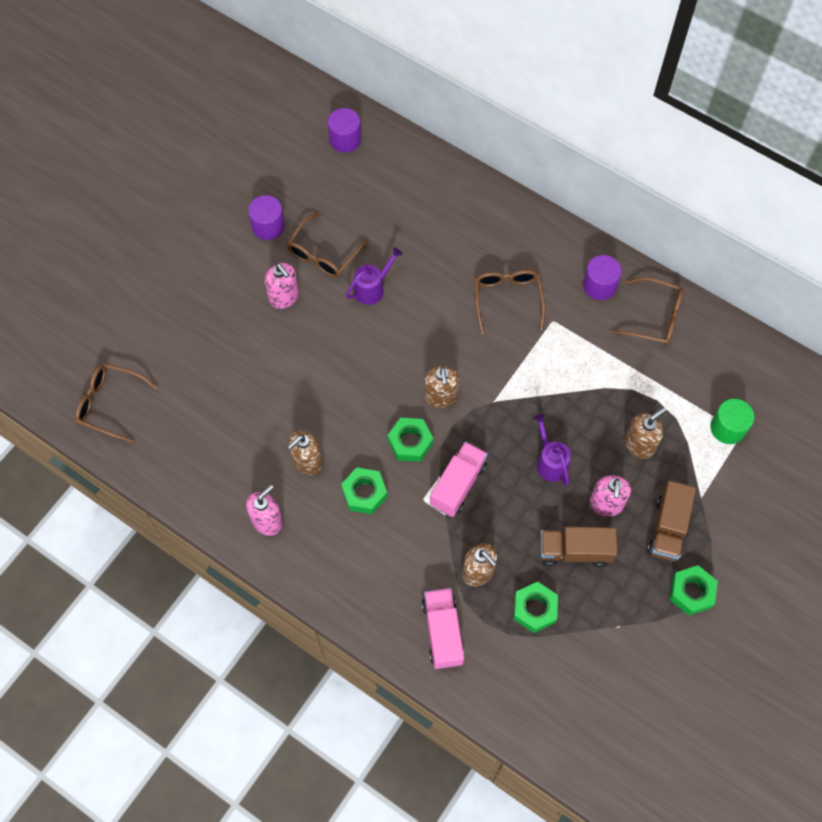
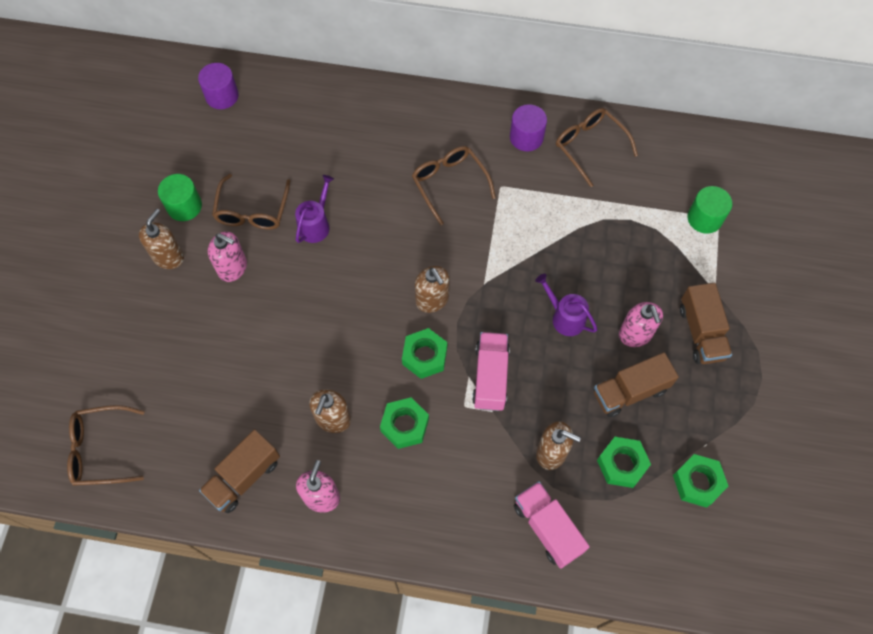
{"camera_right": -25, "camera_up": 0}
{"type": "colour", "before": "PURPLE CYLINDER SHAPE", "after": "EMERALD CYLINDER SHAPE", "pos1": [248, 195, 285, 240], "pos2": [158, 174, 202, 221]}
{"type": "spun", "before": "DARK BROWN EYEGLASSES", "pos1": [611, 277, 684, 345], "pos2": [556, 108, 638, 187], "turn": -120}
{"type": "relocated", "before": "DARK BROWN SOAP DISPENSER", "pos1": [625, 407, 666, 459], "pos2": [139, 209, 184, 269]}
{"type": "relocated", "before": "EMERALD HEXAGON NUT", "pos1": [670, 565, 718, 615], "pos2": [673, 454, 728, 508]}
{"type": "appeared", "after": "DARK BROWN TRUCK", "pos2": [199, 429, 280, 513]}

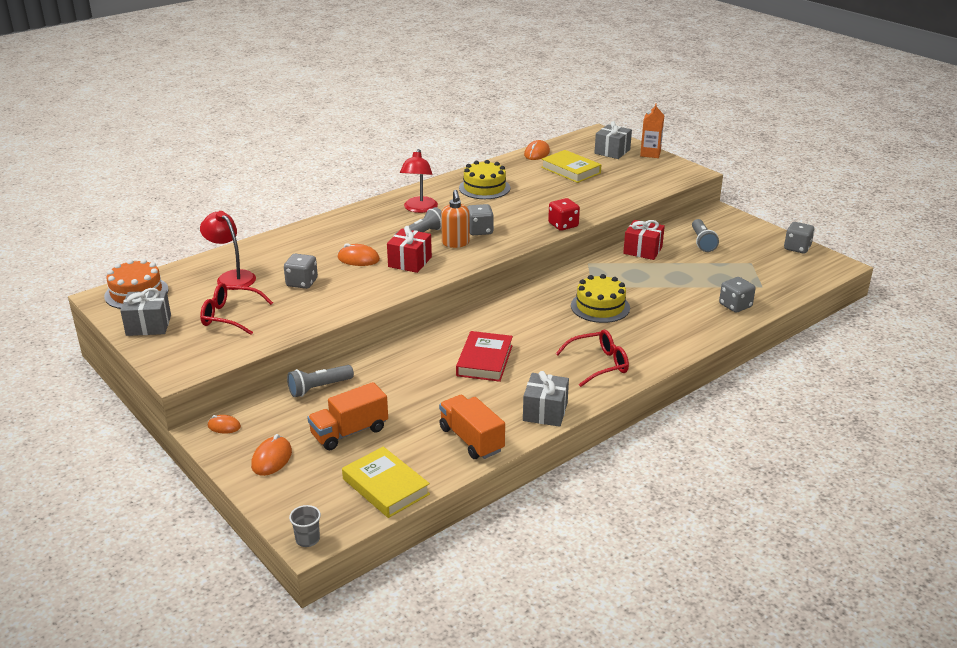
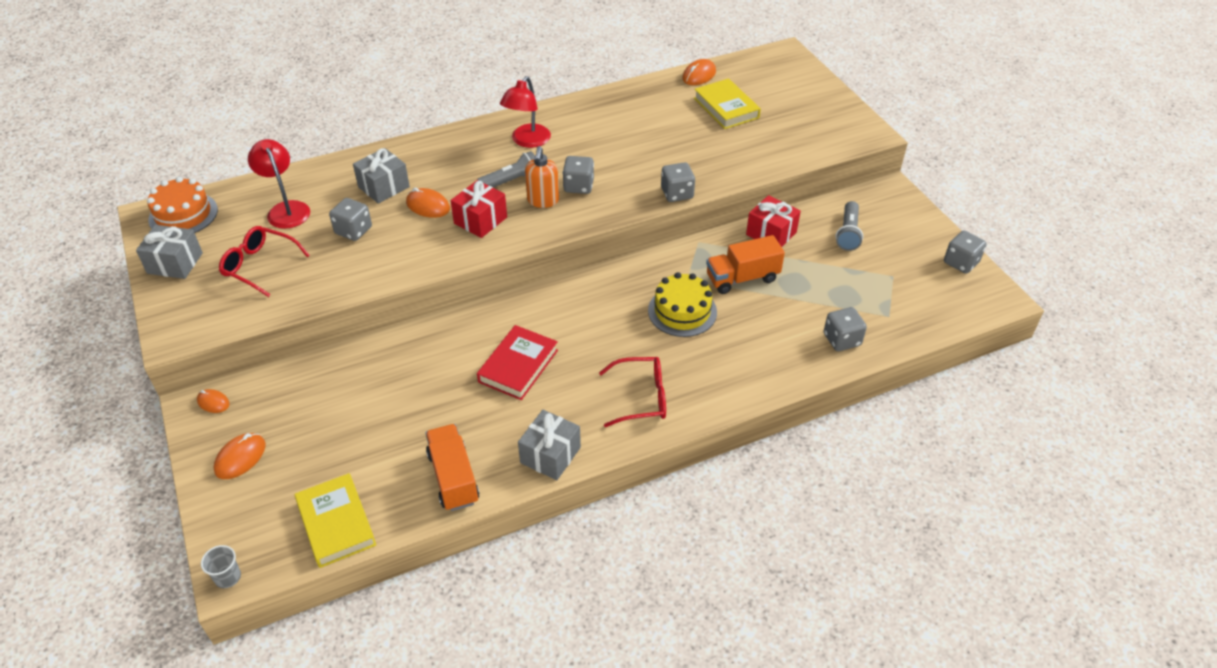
{"camera_right": 15, "camera_up": 15}
{"type": "missing", "before": "ORANGE CARTON", "pos1": [640, 103, 664, 158]}
{"type": "relocated", "before": "GRAY WRAPPED GIFT", "pos1": [595, 121, 632, 159], "pos2": [353, 148, 410, 204]}
{"type": "missing", "before": "GOLDEN LAYER CAKE", "pos1": [459, 160, 510, 199]}
{"type": "colour", "before": "SCARLET DICE", "after": "GRAY DICE", "pos1": [548, 198, 580, 231], "pos2": [661, 162, 695, 202]}
{"type": "missing", "before": "GRAY POCKET TORCH", "pos1": [287, 365, 354, 397]}
{"type": "relocated", "before": "ORANGE TRUCK", "pos1": [307, 382, 388, 450], "pos2": [706, 235, 785, 294]}

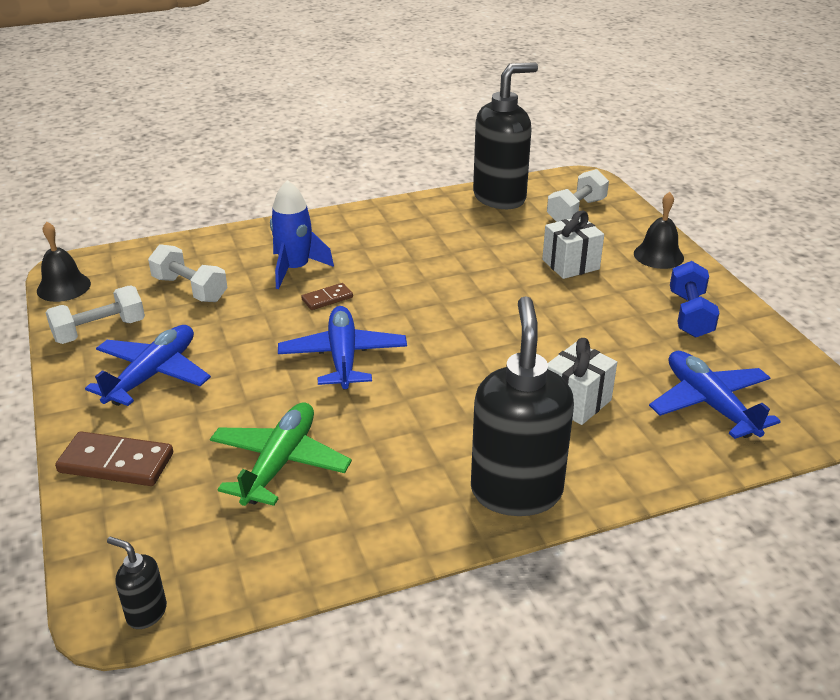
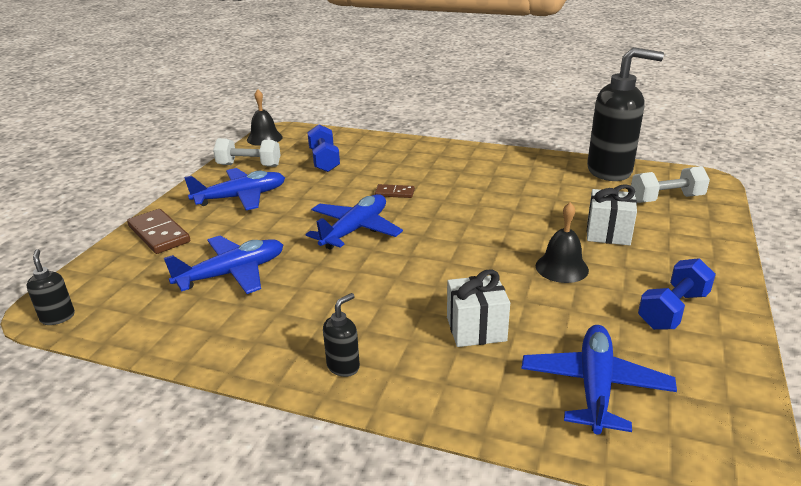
{"camera_right": 40, "camera_up": -5}
{"type": "missing", "before": "ROYAL BLUE ROCKET", "pos1": [270, 180, 334, 289]}
{"type": "relocated", "before": "EBONY BELL", "pos1": [634, 192, 684, 269], "pos2": [536, 202, 589, 283]}
{"type": "colour", "before": "PURE WHITE FREE WEIGHT", "after": "ROYAL BLUE FREE WEIGHT", "pos1": [148, 244, 227, 302], "pos2": [307, 125, 340, 172]}
{"type": "size", "before": "EBONY SOAP DISPENSER", "pos1": [471, 296, 574, 516], "pos2": [323, 293, 360, 377], "scale": 0.43}
{"type": "colour", "before": "EMERALD AEROPLANE", "after": "ROYAL BLUE AEROPLANE", "pos1": [210, 402, 352, 506], "pos2": [164, 236, 283, 294]}

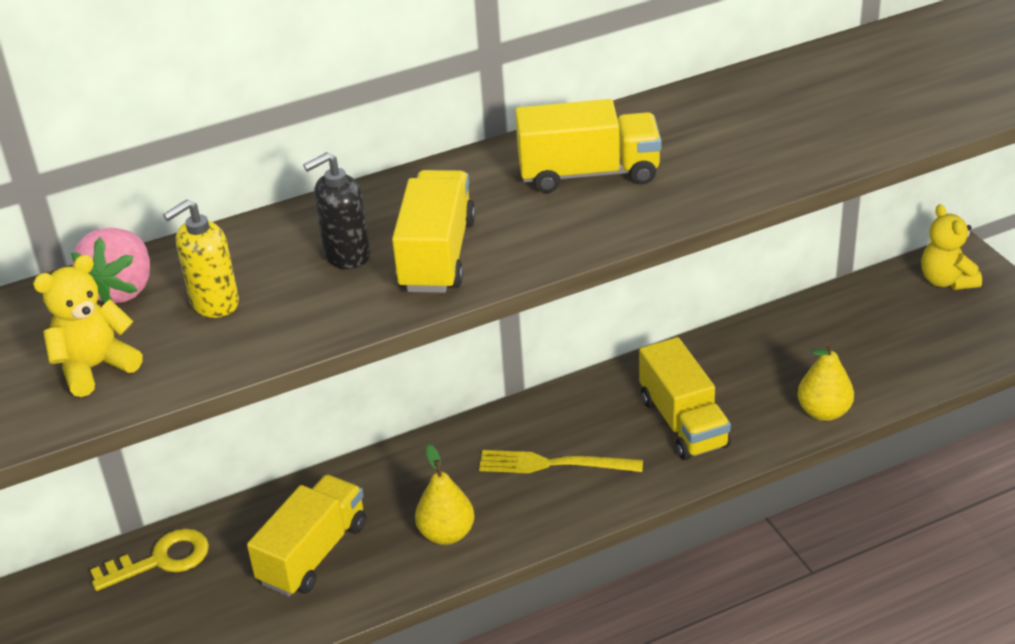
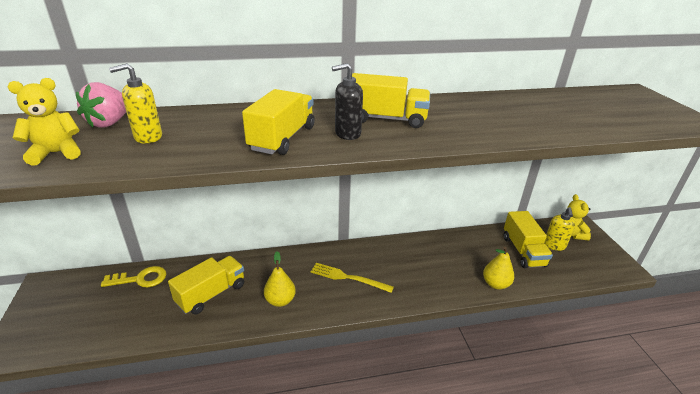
{"camera_right": 10, "camera_up": -5}
{"type": "relocated", "before": "EBONY SOAP DISPENSER", "pos1": [303, 152, 370, 269], "pos2": [332, 63, 363, 140]}
{"type": "relocated", "before": "GOLDEN TRUCK", "pos1": [639, 337, 731, 460], "pos2": [504, 211, 553, 269]}
{"type": "appeared", "after": "GOLDEN SOAP DISPENSER", "pos2": [544, 207, 576, 251]}

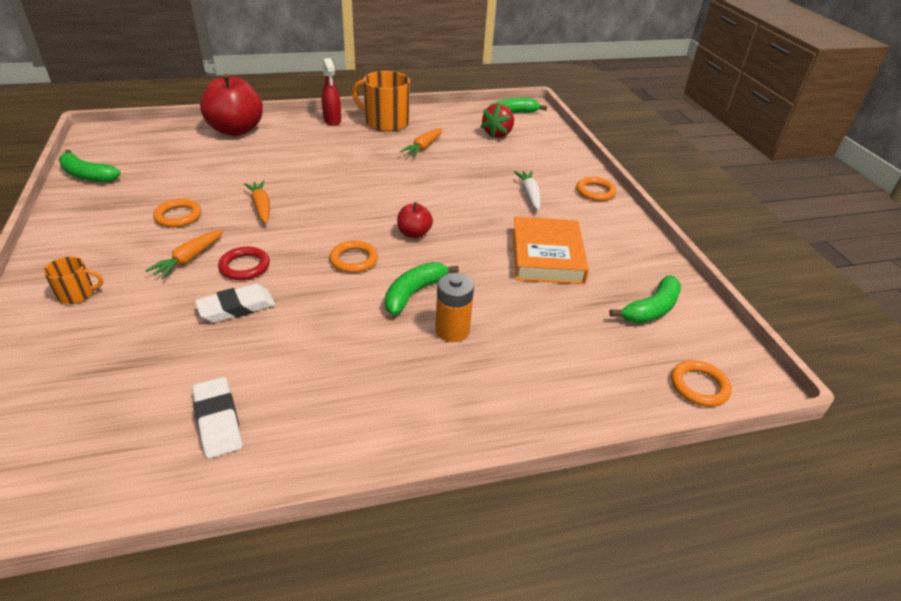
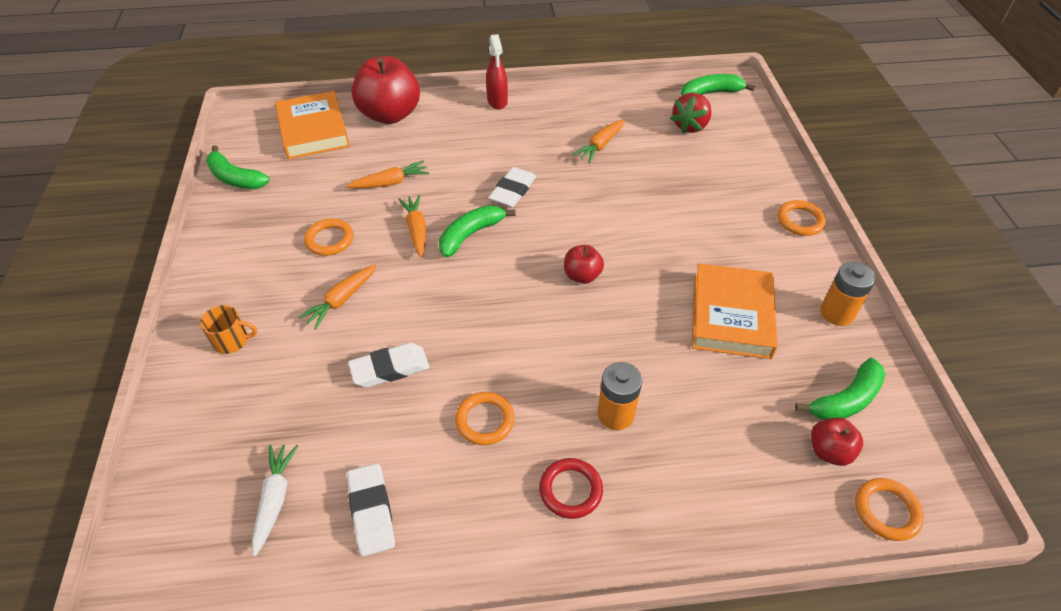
{"camera_right": 10, "camera_up": 10}
{"type": "missing", "before": "ORANGE MUG", "pos1": [352, 71, 410, 132]}
{"type": "relocated", "before": "PURE WHITE CARROT", "pos1": [514, 171, 541, 211], "pos2": [252, 445, 298, 557]}
{"type": "relocated", "before": "ORANGE RING", "pos1": [329, 240, 378, 273], "pos2": [455, 392, 515, 445]}
{"type": "relocated", "before": "SCARLET RING", "pos1": [218, 247, 270, 280], "pos2": [539, 458, 603, 519]}
{"type": "relocated", "before": "EMERALD BANANA FRUIT", "pos1": [385, 262, 459, 315], "pos2": [439, 205, 516, 257]}
{"type": "appeared", "after": "ORANGE HARDBACK", "pos2": [275, 91, 350, 159]}
{"type": "appeared", "after": "ORANGE CARROT", "pos2": [346, 161, 429, 188]}
{"type": "appeared", "after": "PURE WHITE PENCIL ERASER", "pos2": [488, 167, 536, 207]}
{"type": "appeared", "after": "ORANGE POWER CELL", "pos2": [820, 262, 876, 326]}
{"type": "appeared", "after": "SCARLET APPLE FRUIT", "pos2": [811, 418, 863, 466]}

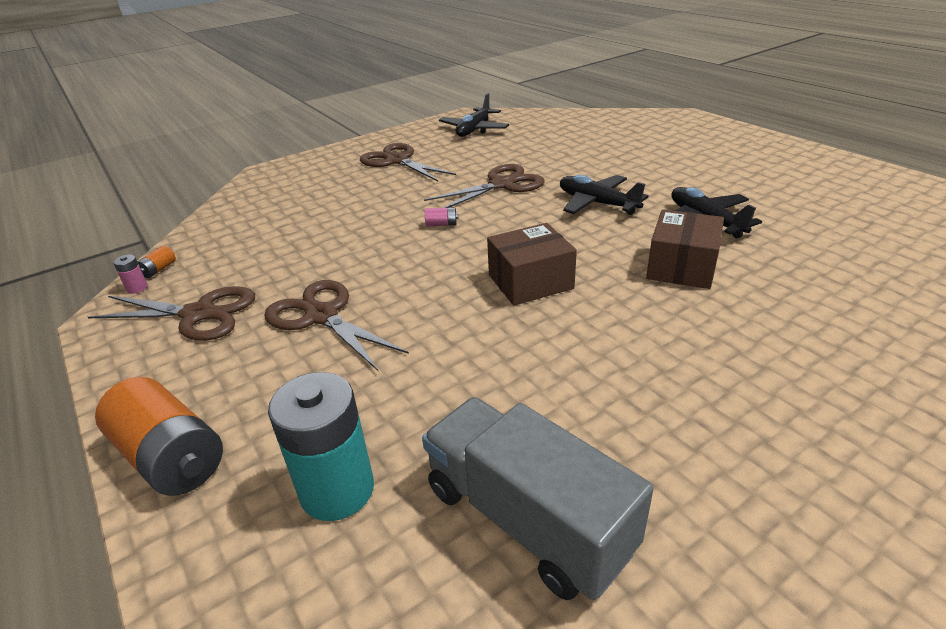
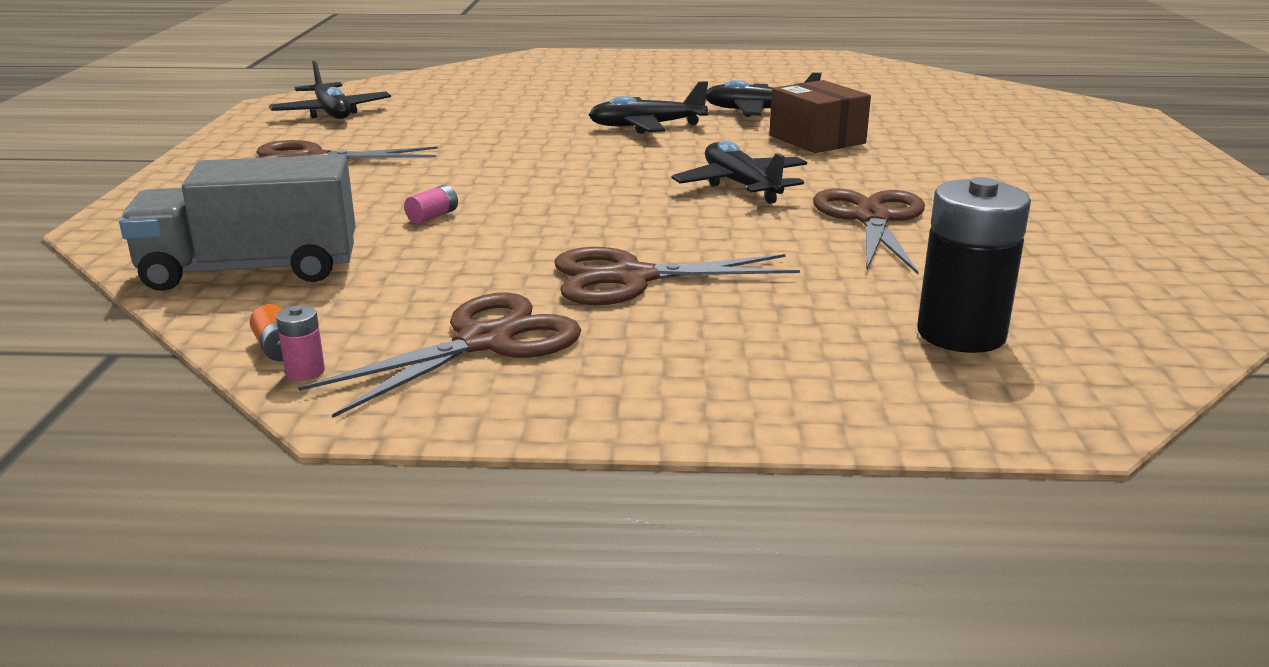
{"camera_right": -55, "camera_up": -10}
{"type": "relocated", "before": "DARK BROWN SCISSORS", "pos1": [424, 164, 545, 208], "pos2": [813, 188, 925, 274]}
{"type": "relocated", "before": "ROSY POWER CELL", "pos1": [425, 207, 458, 227], "pos2": [404, 185, 458, 224]}
{"type": "exchanged", "before": "DARK BROWN PARCEL", "after": "EBONY AEROPLANE", "pos1": [487, 223, 577, 306], "pos2": [672, 141, 807, 204]}
{"type": "colour", "before": "AQUA POWER CELL", "after": "EBONY POWER CELL", "pos1": [268, 372, 374, 521], "pos2": [917, 177, 1031, 353]}
{"type": "missing", "before": "ORANGE POWER CELL", "pos1": [95, 377, 223, 496]}
{"type": "relocated", "before": "GRAY TRUCK", "pos1": [422, 397, 654, 600], "pos2": [119, 154, 356, 291]}

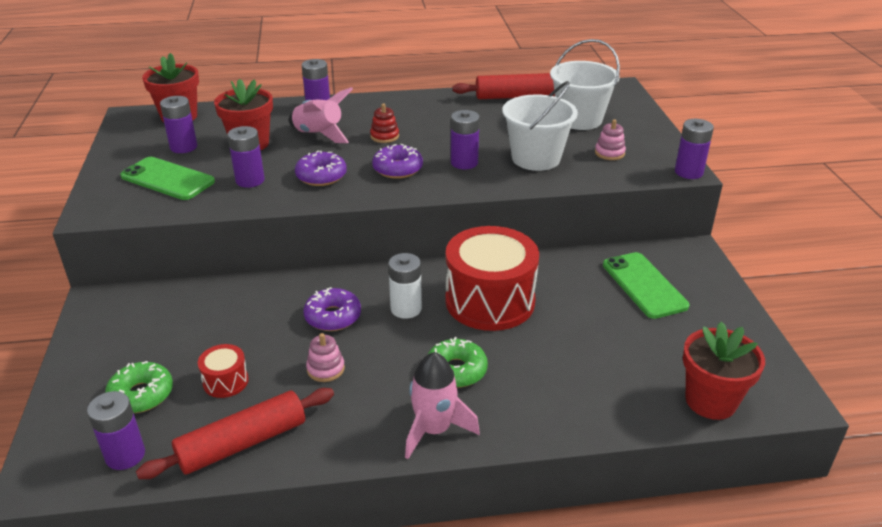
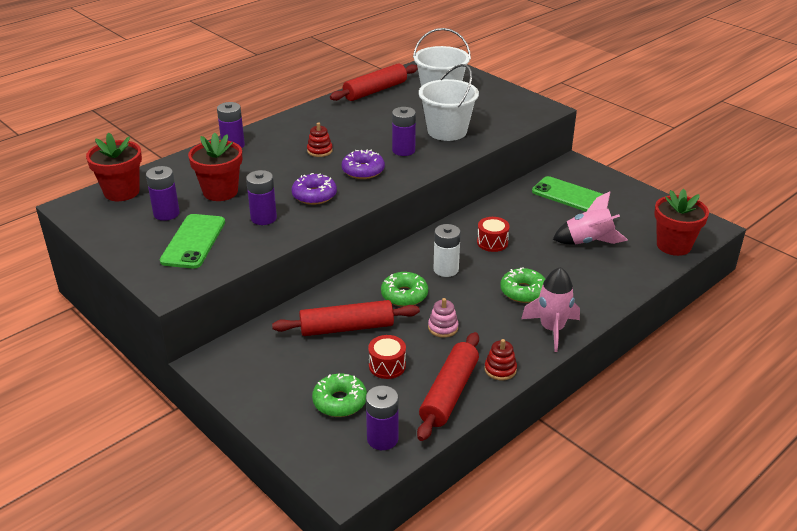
{"camera_right": -35, "camera_up": 0}
{"type": "relocated", "before": "ROSY ROCKET", "pos1": [289, 87, 353, 143], "pos2": [553, 191, 628, 245]}
{"type": "missing", "before": "ROSY STACKING TOY", "pos1": [595, 119, 626, 160]}
{"type": "missing", "before": "PURPLE POWER CELL", "pos1": [675, 119, 714, 179]}
{"type": "spun", "before": "EMERALD SMARTPHONE", "pos1": [120, 157, 215, 200], "pos2": [160, 214, 225, 269], "turn": -75}
{"type": "size", "before": "SCARLET SNARE DRUM", "pos1": [445, 226, 539, 331], "pos2": [477, 217, 510, 252], "scale": 0.44}
{"type": "colour", "before": "PURPLE DONUT", "after": "EMERALD DONUT", "pos1": [303, 287, 361, 331], "pos2": [381, 272, 428, 307]}
{"type": "appeared", "after": "SCARLET ROLLING PIN", "pos2": [272, 300, 420, 336]}
{"type": "appeared", "after": "SCARLET STACKING TOY", "pos2": [484, 339, 517, 381]}

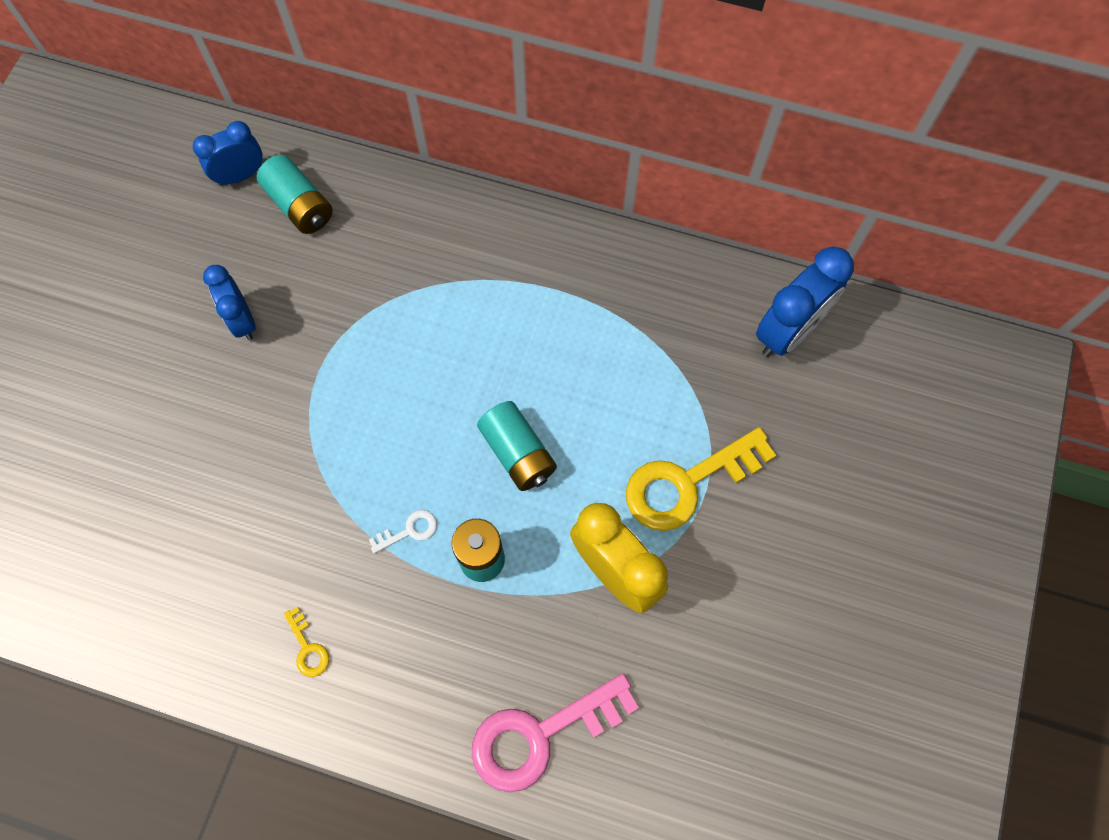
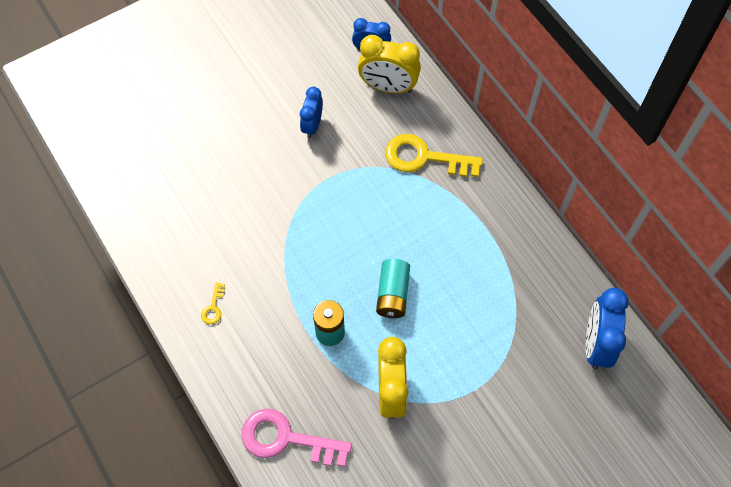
{"camera_right": 40, "camera_up": -5}
{"type": "exchanged", "before": "AQUA POWER CELL", "after": "GOLDEN ALARM CLOCK", "pos1": [257, 155, 333, 234], "pos2": [358, 35, 421, 93]}
{"type": "spun", "before": "ROYAL BLUE ALARM CLOCK", "pos1": [756, 246, 854, 357], "pos2": [586, 288, 629, 369], "turn": 105}
{"type": "relocated", "before": "GOLDEN DOOR KEY", "pos1": [626, 427, 776, 531], "pos2": [385, 134, 483, 177]}
{"type": "missing", "before": "PURE WHITE DOOR KEY", "pos1": [369, 510, 437, 554]}

